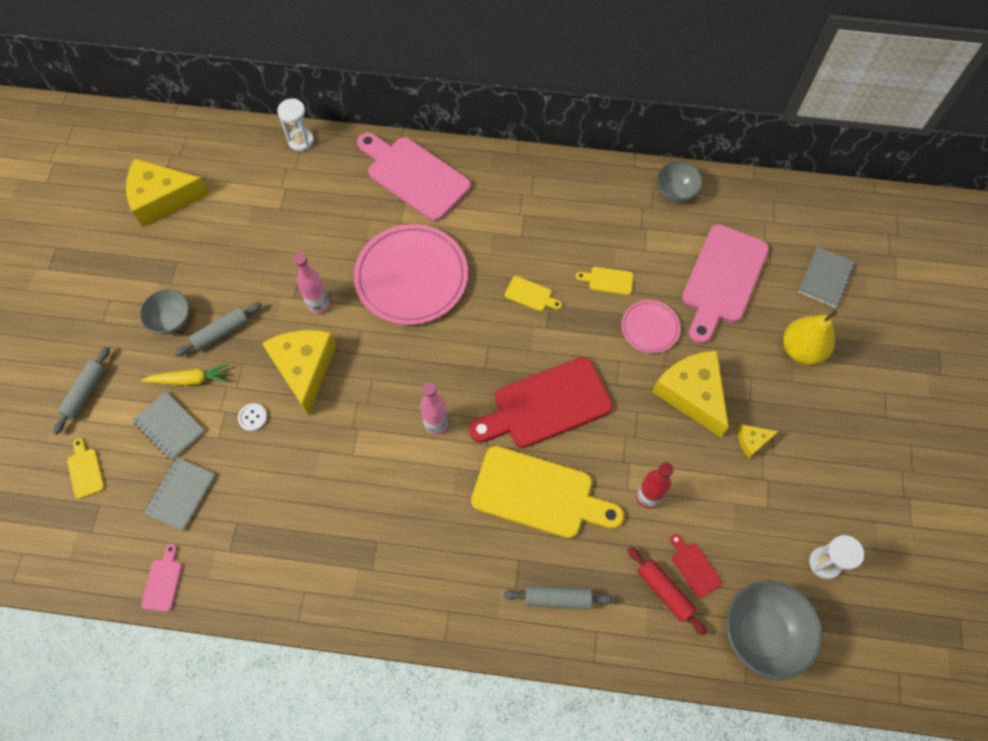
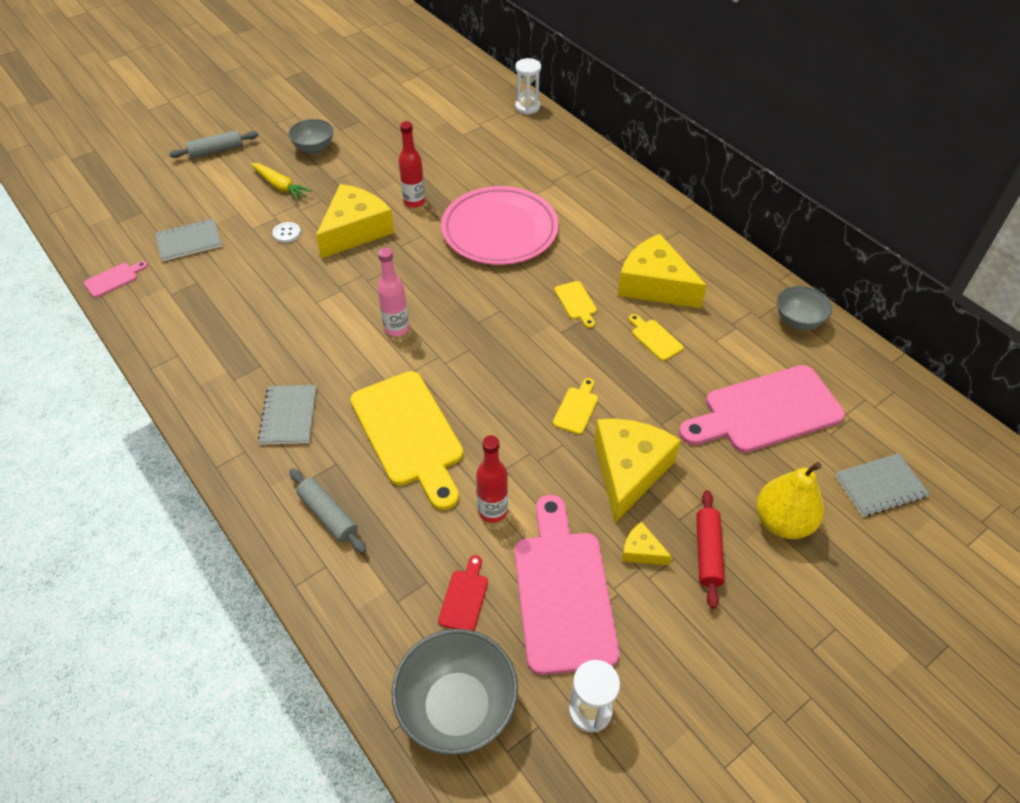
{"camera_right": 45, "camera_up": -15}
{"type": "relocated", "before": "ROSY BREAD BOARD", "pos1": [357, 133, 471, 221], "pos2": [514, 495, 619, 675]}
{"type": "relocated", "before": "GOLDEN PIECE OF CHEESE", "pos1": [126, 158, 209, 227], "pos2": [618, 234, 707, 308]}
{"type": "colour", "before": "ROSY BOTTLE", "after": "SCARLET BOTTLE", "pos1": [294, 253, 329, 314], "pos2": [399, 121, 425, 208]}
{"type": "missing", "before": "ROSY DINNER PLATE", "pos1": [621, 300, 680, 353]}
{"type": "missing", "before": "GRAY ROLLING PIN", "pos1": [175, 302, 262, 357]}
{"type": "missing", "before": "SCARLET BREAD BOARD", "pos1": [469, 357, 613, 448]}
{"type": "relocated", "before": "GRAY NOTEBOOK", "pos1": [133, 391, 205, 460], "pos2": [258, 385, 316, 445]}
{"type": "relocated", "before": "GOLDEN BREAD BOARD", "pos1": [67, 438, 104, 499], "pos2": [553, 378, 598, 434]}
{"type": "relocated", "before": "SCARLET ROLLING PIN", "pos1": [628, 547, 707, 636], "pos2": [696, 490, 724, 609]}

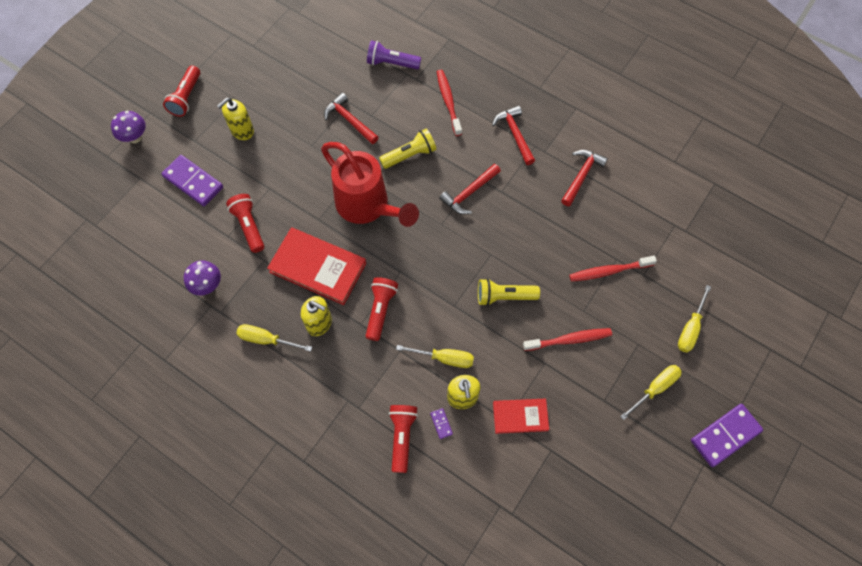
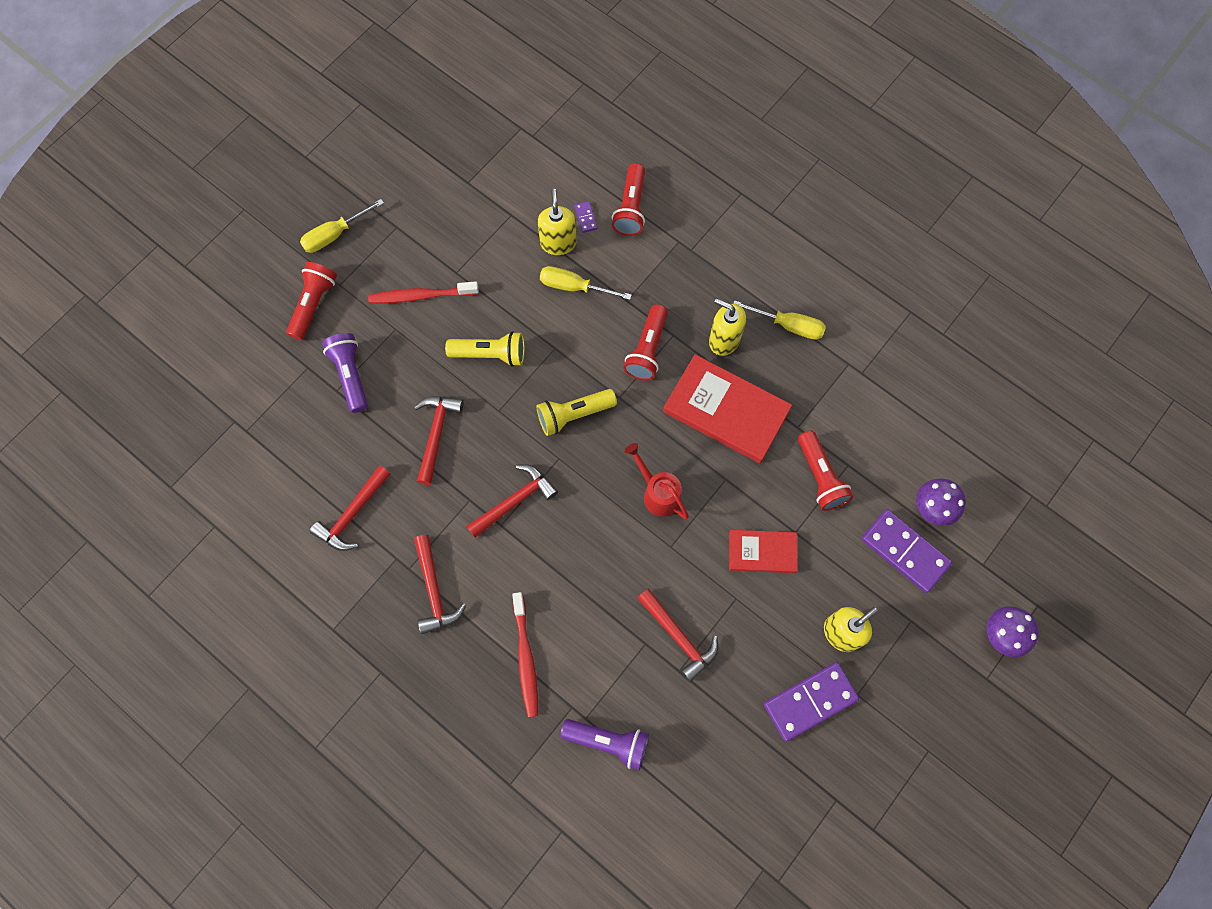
{"camera_right": -175, "camera_up": 5}
{"type": "relocated", "before": "SCARLET POCKET TORCH", "pos1": [163, 65, 200, 117], "pos2": [286, 262, 337, 340]}
{"type": "relocated", "before": "GOLDEN POCKET TORCH", "pos1": [379, 129, 436, 169], "pos2": [536, 389, 617, 436]}
{"type": "size", "before": "SCARLET WATERING POT", "pos1": [321, 142, 419, 227], "pos2": [624, 443, 689, 519], "scale": 0.51}
{"type": "exchanged", "before": "SCARLET TOOTHBRUSH", "after": "PURPLE POCKET TORCH", "pos1": [569, 256, 657, 281], "pos2": [322, 333, 368, 413]}
{"type": "relocated", "before": "PURPLE FUNGUS", "pos1": [184, 260, 221, 295], "pos2": [916, 478, 966, 526]}
{"type": "missing", "before": "GOLDEN FLAT SCREWDRIVER", "pos1": [678, 285, 711, 353]}
{"type": "relocated", "before": "SCARLET HARDBACK", "pos1": [493, 399, 549, 434], "pos2": [729, 530, 798, 573]}
{"type": "relocated", "before": "PURPLE DOMINO PIECE", "pos1": [691, 404, 763, 467], "pos2": [764, 662, 859, 741]}
{"type": "appeared", "after": "SCARLET CARPENTER'S HAMMER", "pos2": [414, 396, 463, 485]}

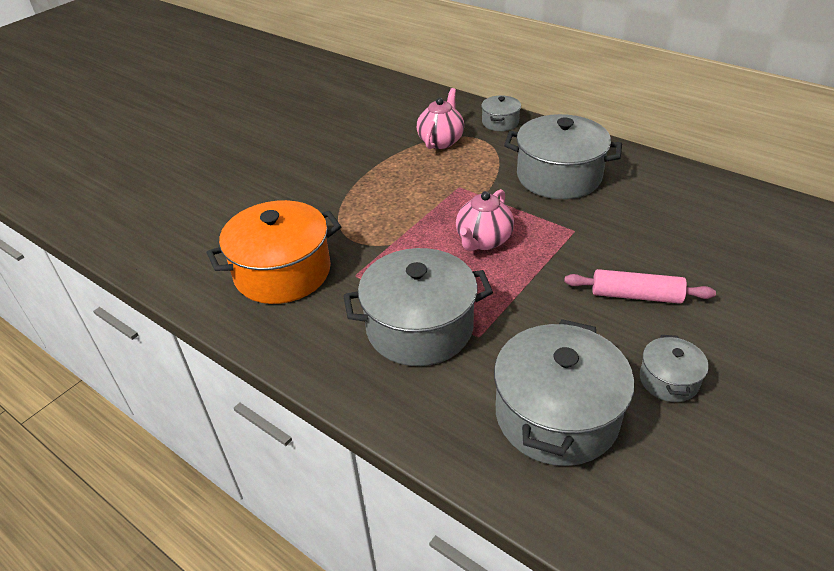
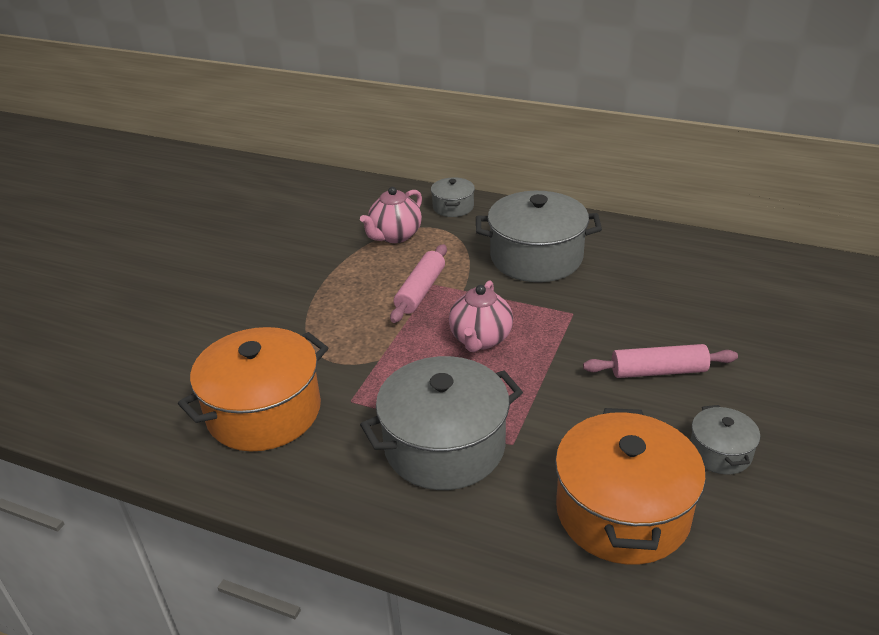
{"camera_right": -15, "camera_up": -5}
{"type": "spun", "before": "ROSY TEA POT", "pos1": [417, 88, 464, 149], "pos2": [360, 187, 422, 243], "turn": -150}
{"type": "colour", "before": "GRAY STOCKPOT", "after": "ORANGE STOCKPOT", "pos1": [494, 319, 635, 466], "pos2": [555, 408, 706, 565]}
{"type": "appeared", "after": "ROSY ROLLING PIN", "pos2": [390, 244, 447, 323]}

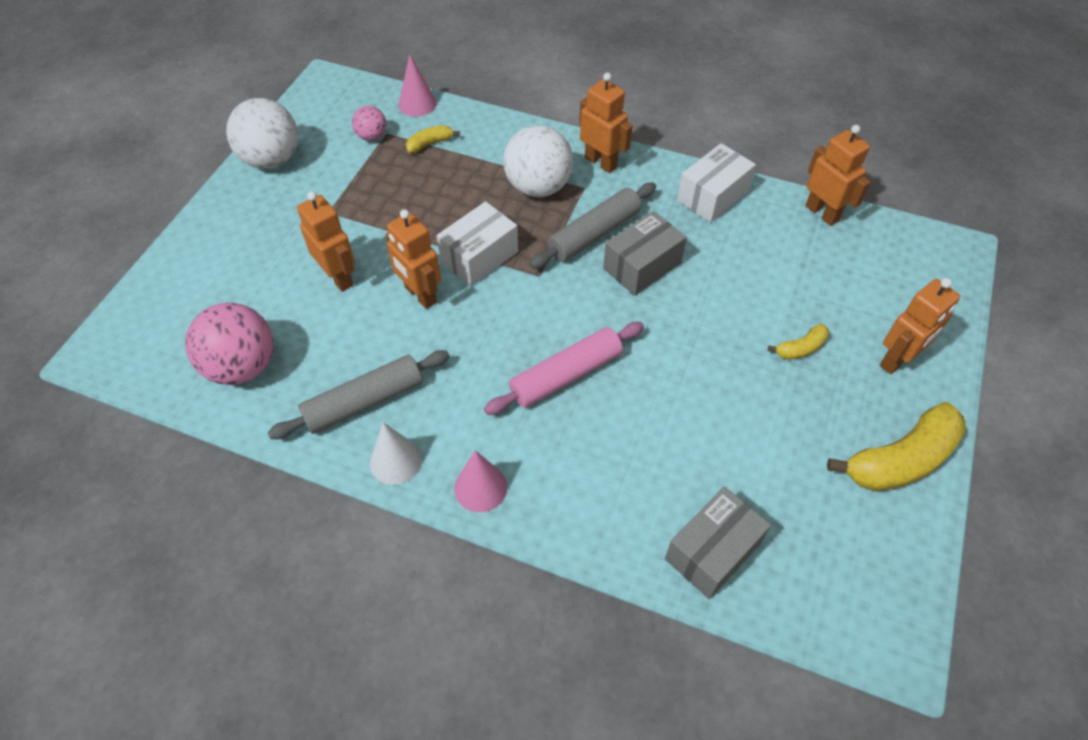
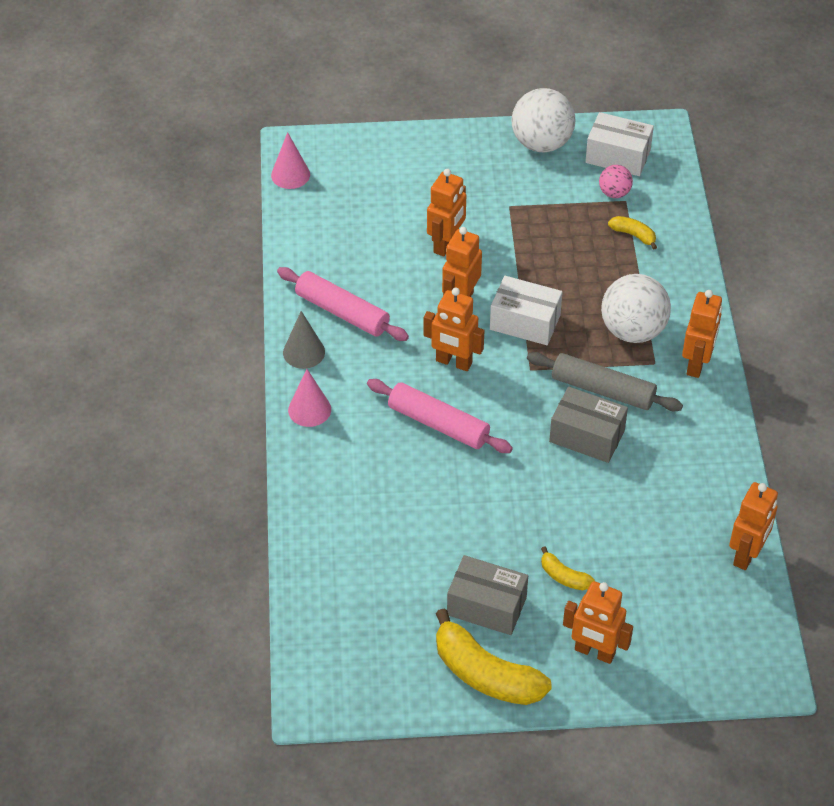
{"camera_right": 65, "camera_up": -5}
{"type": "relocated", "before": "ROSY SOLID CONE", "pos1": [399, 54, 437, 117], "pos2": [271, 132, 310, 189]}
{"type": "relocated", "before": "PURE WHITE PARCEL", "pos1": [677, 143, 756, 223], "pos2": [585, 112, 654, 176]}
{"type": "missing", "before": "ROSY SPHERE", "pos1": [185, 303, 273, 385]}
{"type": "colour", "before": "GRAY ROLLING PIN", "after": "ROSY ROLLING PIN", "pos1": [268, 350, 450, 439], "pos2": [277, 267, 409, 341]}
{"type": "colour", "before": "PURE WHITE SOLID CONE", "after": "GRAY SOLID CONE", "pos1": [370, 422, 422, 485], "pos2": [283, 311, 325, 369]}
{"type": "relocated", "before": "GRAY PARCEL", "pos1": [665, 486, 771, 599], "pos2": [447, 555, 528, 635]}
{"type": "appeared", "after": "ORANGE TOY ROBOT", "pos2": [424, 288, 484, 371]}

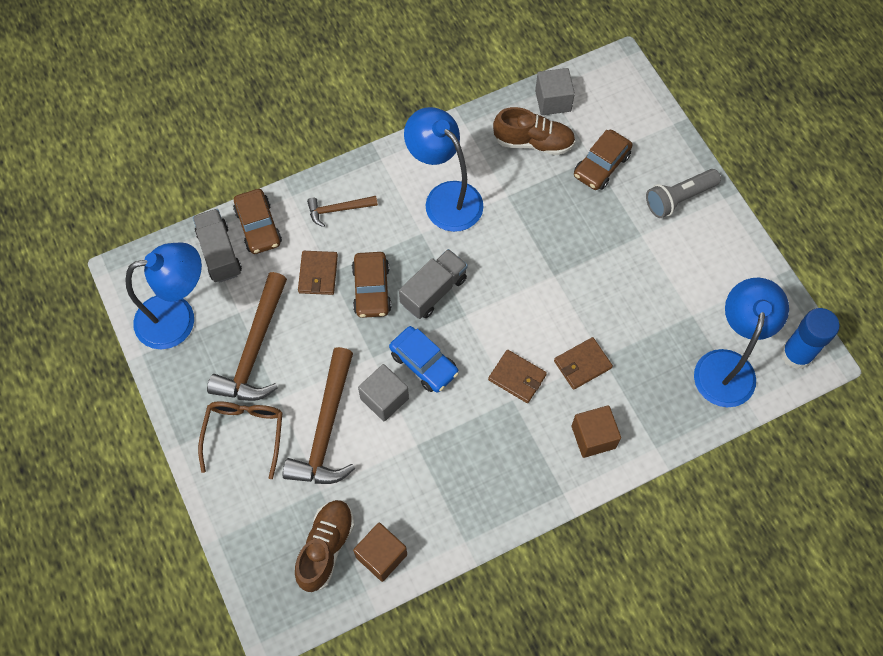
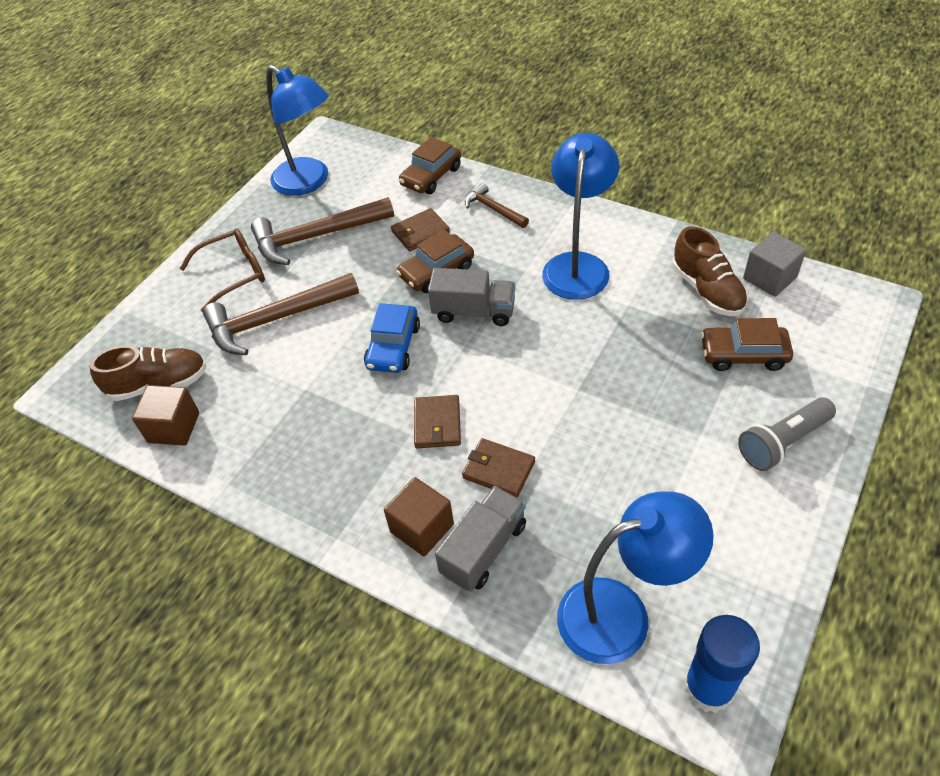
{"camera_right": 60, "camera_up": -15}
{"type": "spun", "before": "GRAY POCKET TORCH", "pos1": [646, 169, 721, 218], "pos2": [738, 398, 836, 471], "turn": -60}
{"type": "relocated", "before": "GRAY TRUCK", "pos1": [193, 209, 242, 283], "pos2": [435, 486, 526, 592]}
{"type": "missing", "before": "GRAY BLOCK", "pos1": [358, 364, 409, 421]}

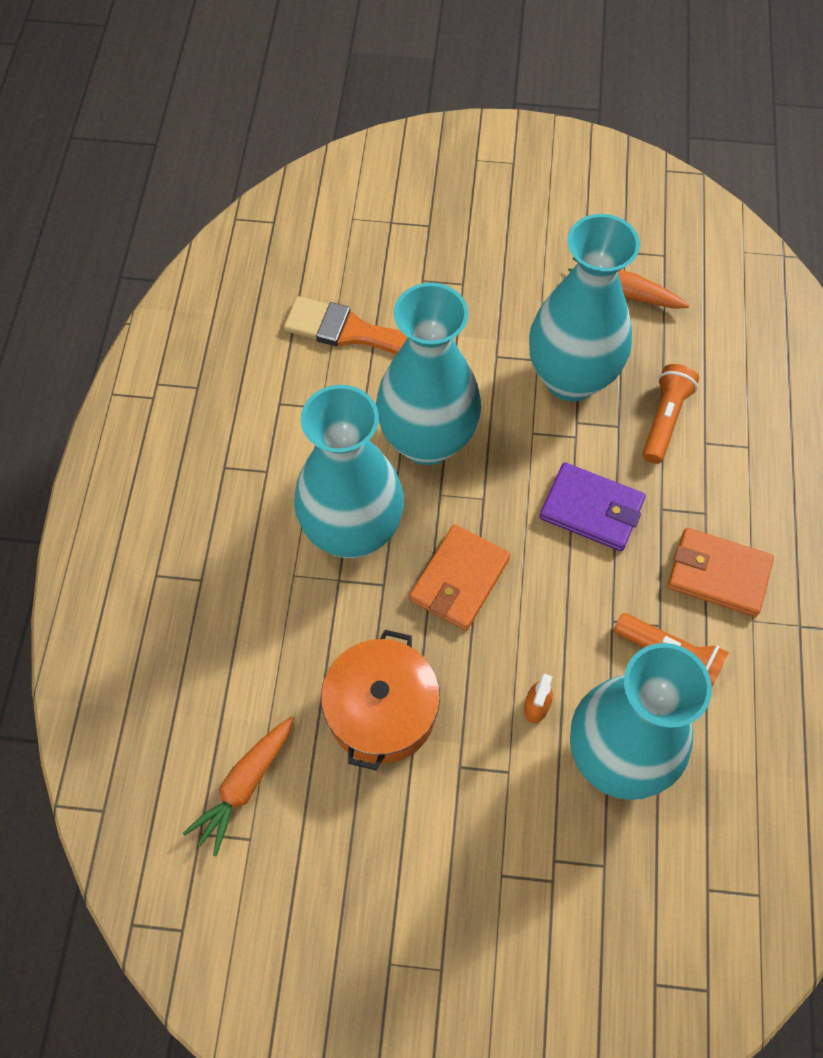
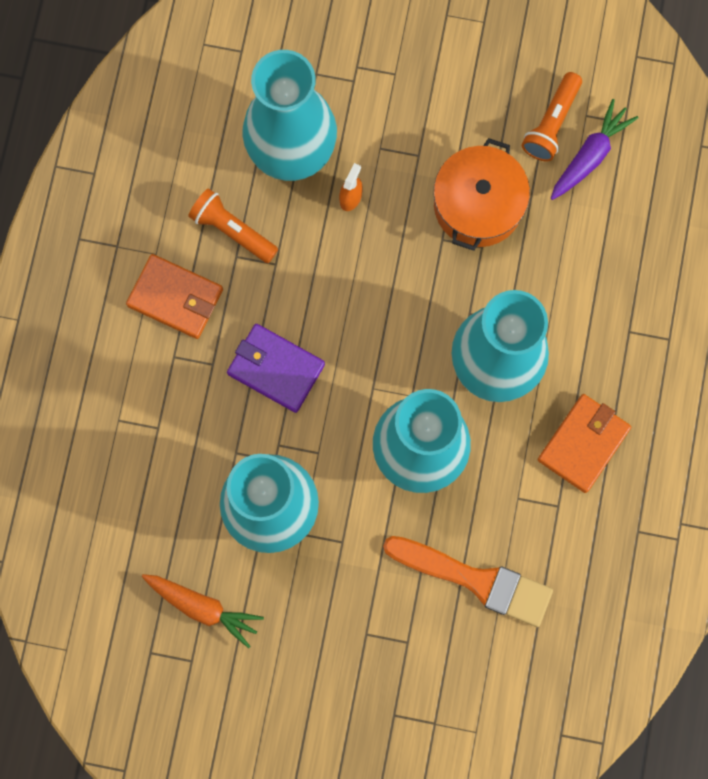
{"camera_right": -175, "camera_up": 15}
{"type": "relocated", "before": "ORANGE POCKET TORCH", "pos1": [642, 364, 699, 464], "pos2": [522, 72, 582, 162]}
{"type": "relocated", "before": "ORANGE WALLET", "pos1": [409, 524, 511, 631], "pos2": [538, 394, 631, 493]}
{"type": "colour", "before": "ORANGE CARROT", "after": "PURPLE CARROT", "pos1": [183, 716, 294, 856], "pos2": [551, 99, 638, 200]}

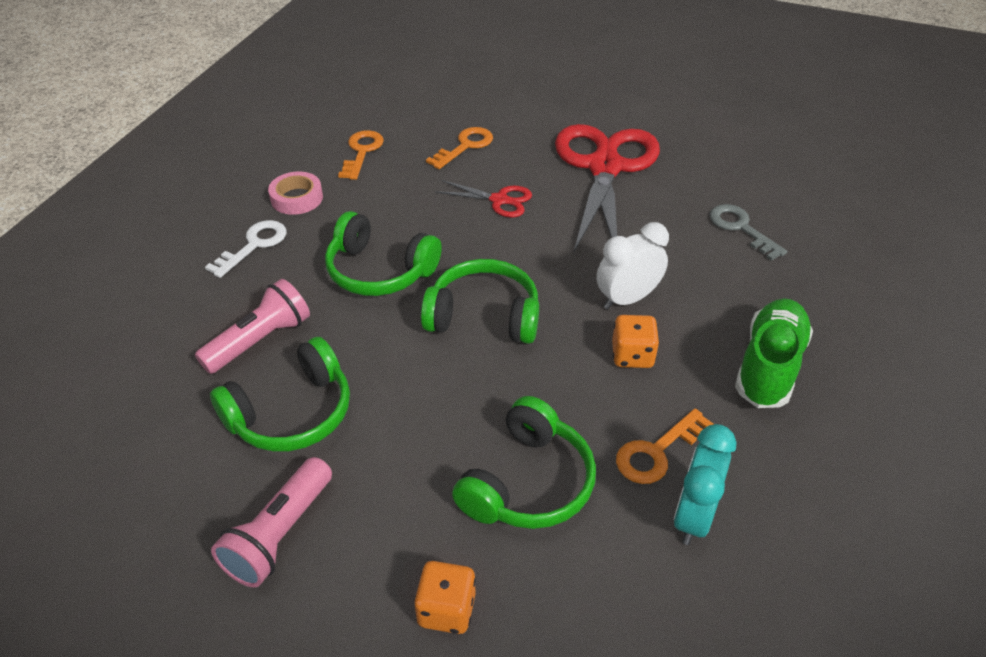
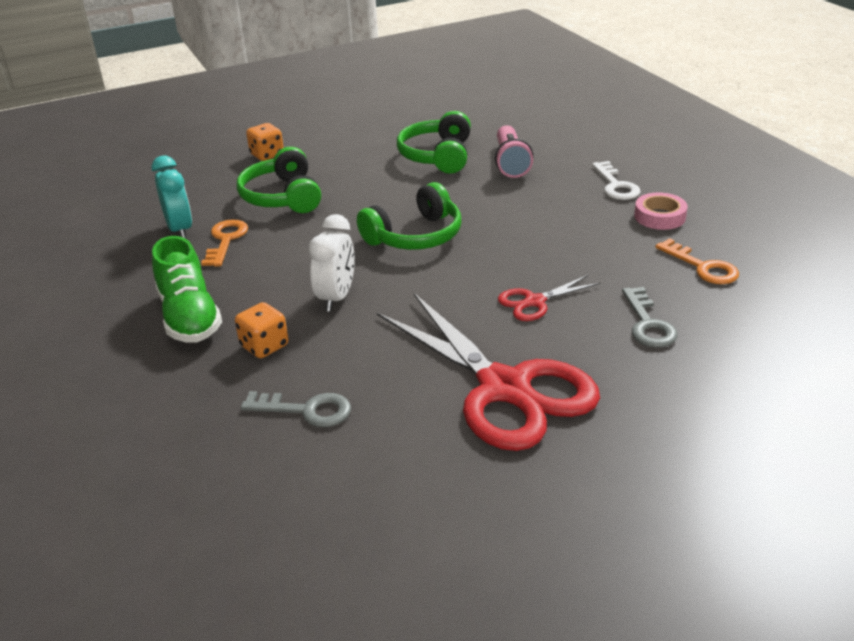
{"camera_right": 135, "camera_up": -10}
{"type": "colour", "before": "ORANGE DOOR KEY", "after": "GRAY DOOR KEY", "pos1": [426, 127, 493, 169], "pos2": [622, 287, 678, 348]}
{"type": "missing", "before": "EMERALD HEADPHONES", "pos1": [325, 211, 442, 296]}
{"type": "relocated", "before": "ORANGE DICE", "pos1": [612, 315, 659, 368], "pos2": [235, 302, 288, 358]}
{"type": "missing", "before": "ROSY POCKET TORCH", "pos1": [211, 457, 332, 587]}

